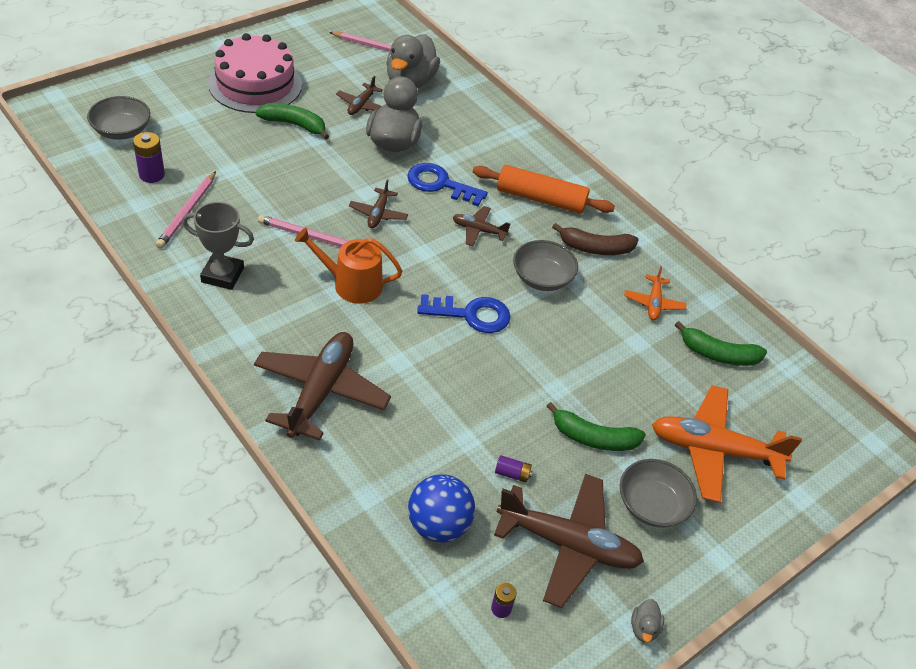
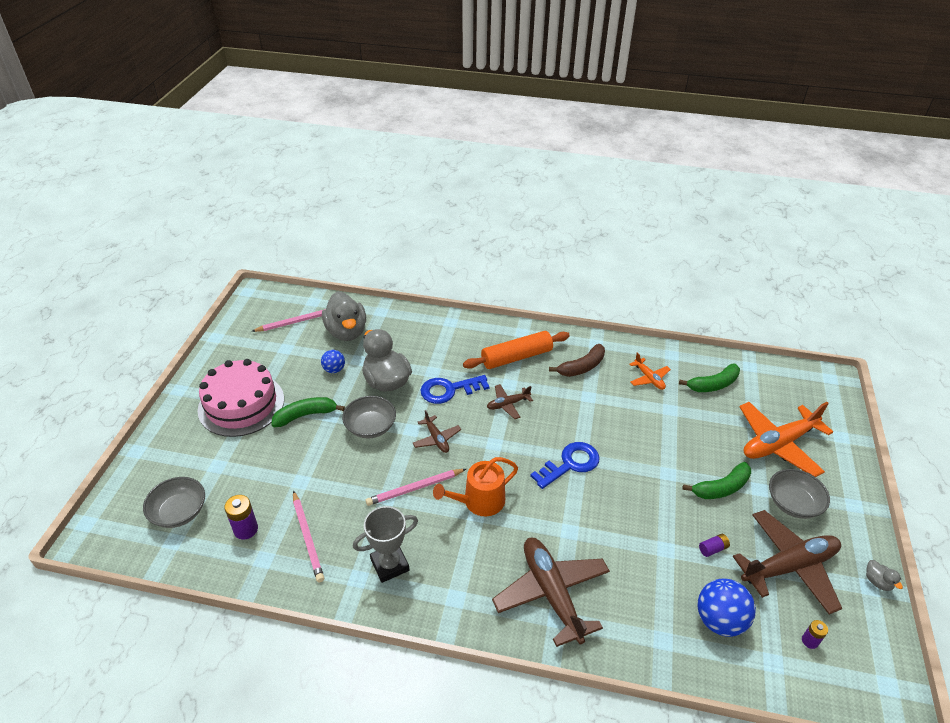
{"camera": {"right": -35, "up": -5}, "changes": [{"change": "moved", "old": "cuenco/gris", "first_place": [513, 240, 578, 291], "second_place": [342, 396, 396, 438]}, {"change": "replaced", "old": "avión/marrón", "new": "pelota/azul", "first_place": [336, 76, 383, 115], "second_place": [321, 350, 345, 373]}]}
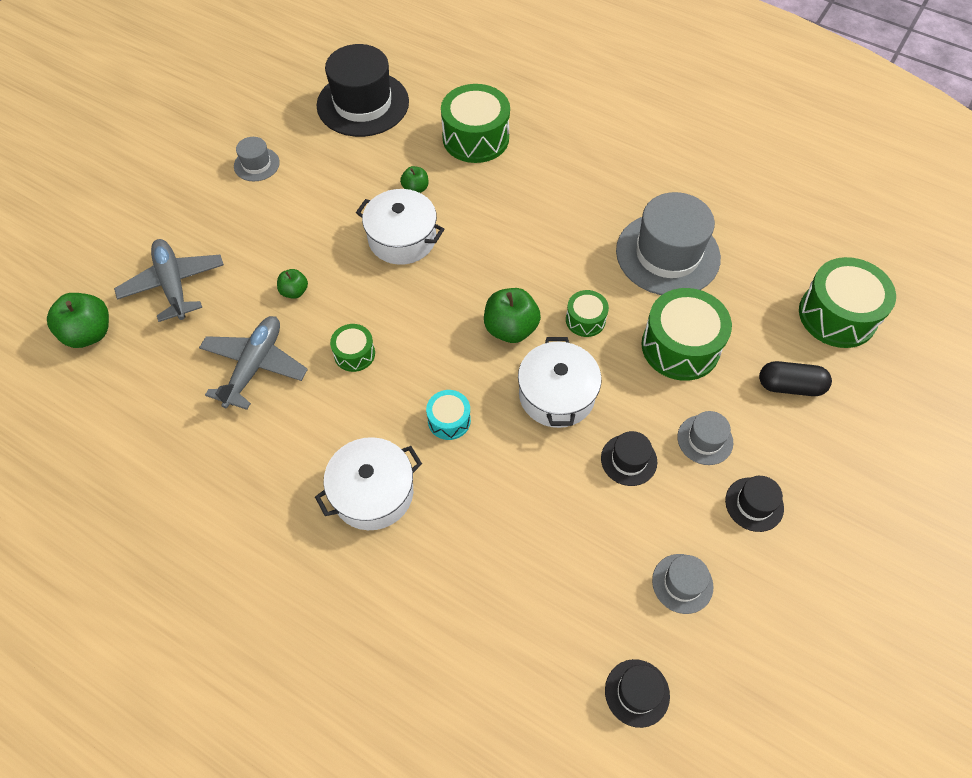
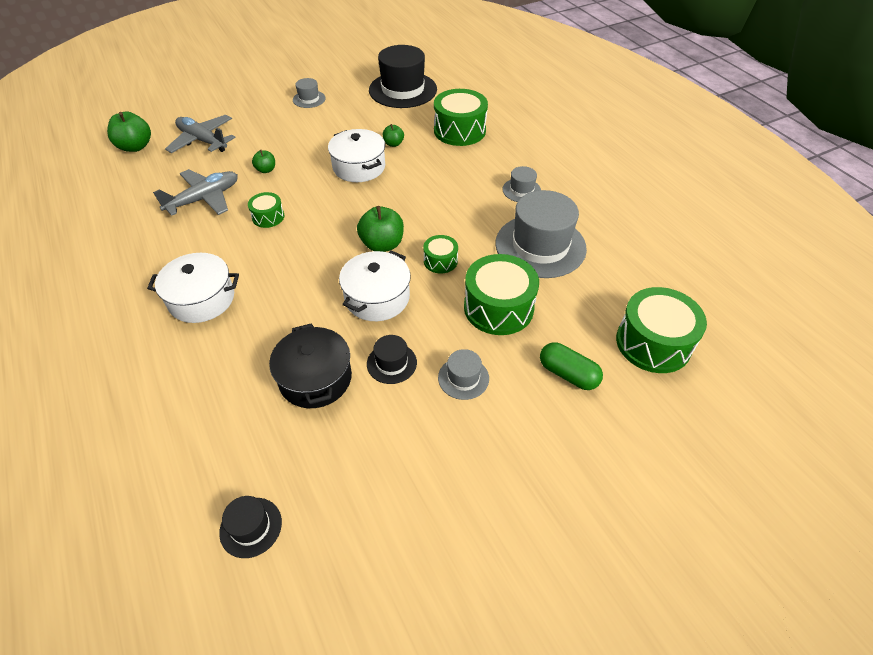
{"camera": {"right": 30, "up": -10}, "changes": [{"change": "removed", "old": "tambor/turquesa", "first_place": [426, 390, 471, 440]}, {"change": "removed", "old": "sombrero/negro", "first_place": [725, 476, 784, 532]}, {"change": "added", "new": "olla/negro", "second_place": [269, 323, 352, 408]}, {"change": "moved", "old": "sombrero/gris", "first_place": [652, 554, 714, 614], "second_place": [502, 166, 541, 202]}, {"change": "recoloured", "old": "cápsula/negro", "new": "cápsula/verde", "first_place": [759, 361, 832, 396], "second_place": [540, 342, 603, 390]}, {"change": "turned", "old": "avión/gris", "first_place": [114, 239, 224, 322], "second_place": [165, 115, 236, 153], "degrees": -60}]}
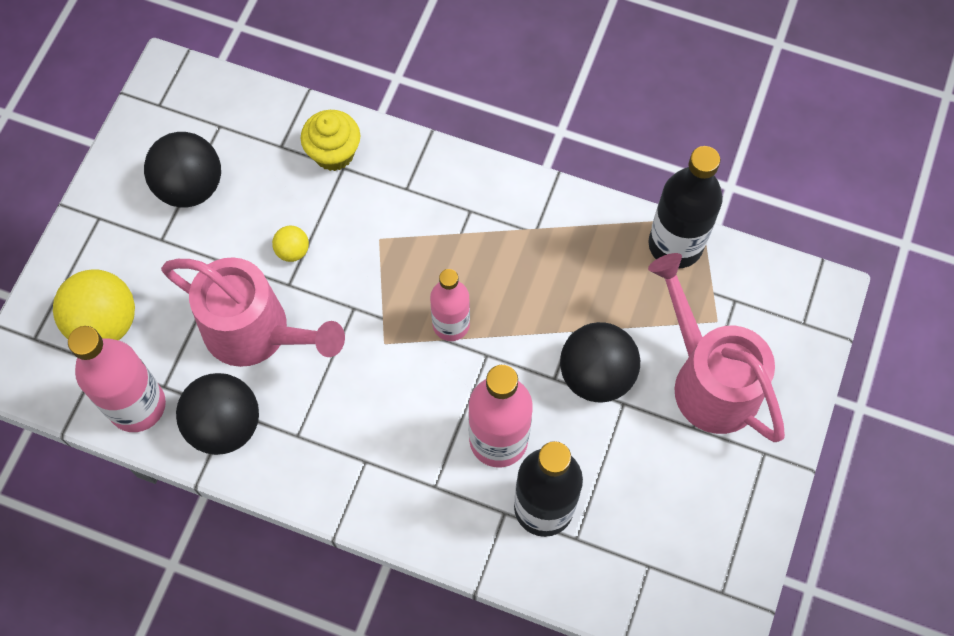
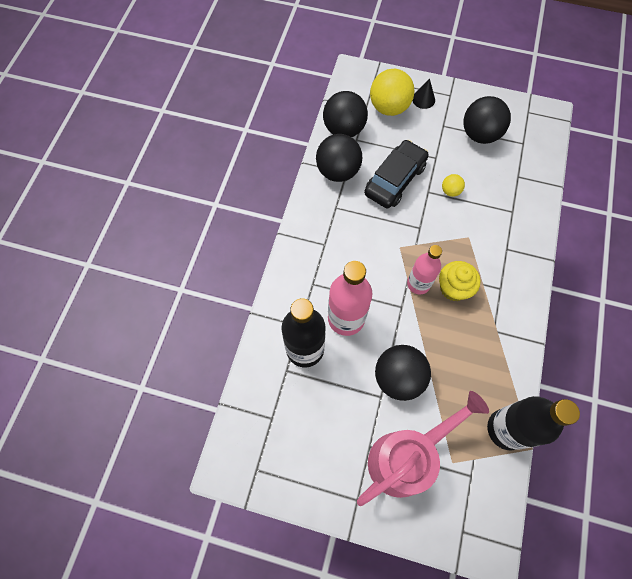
{"camera": {"right": 85, "up": 0}, "changes": [{"change": "added", "new": "cono/negro", "second_place": [413, 78, 435, 109]}, {"change": "moved", "old": "magdalena/amarillo", "first_place": [301, 110, 360, 171], "second_place": [439, 261, 481, 301]}, {"change": "replaced", "old": "botella/rosa", "new": "pelota/negro", "first_place": [68, 326, 166, 432], "second_place": [323, 91, 368, 137]}, {"change": "replaced", "old": "regadera/rosa", "new": "coche/negro", "first_place": [161, 257, 345, 367], "second_place": [364, 140, 429, 208]}]}
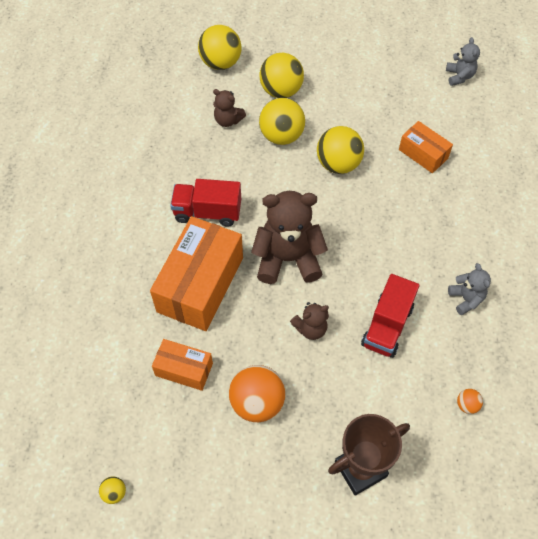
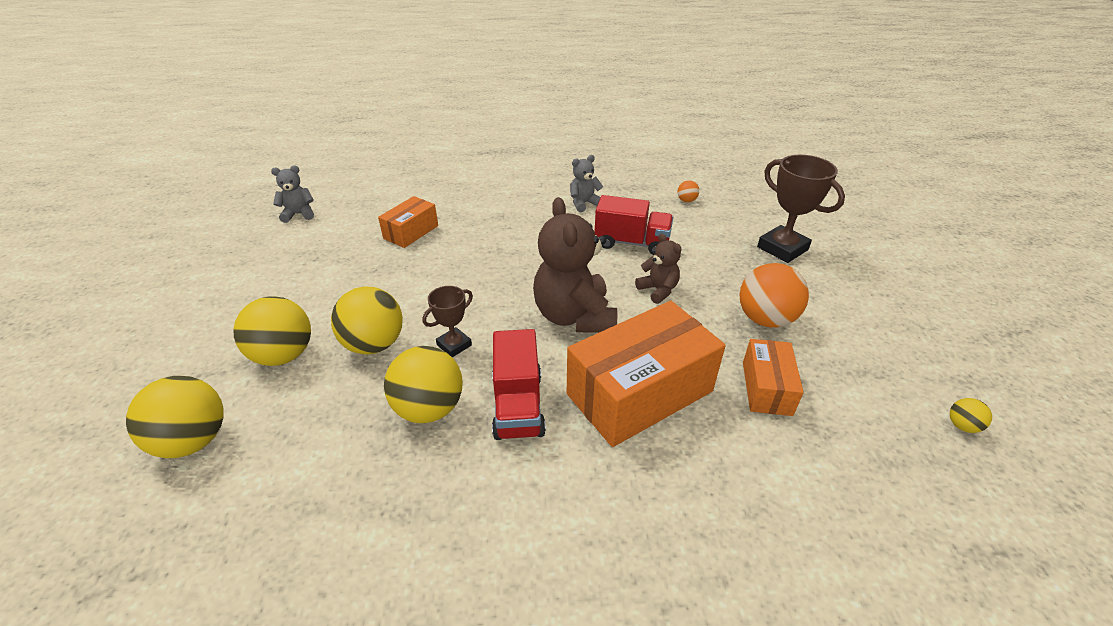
{"camera": {"right": -100, "up": -20}, "changes": [{"change": "removed", "old": "osito/marrón", "first_place": [213, 89, 246, 127]}, {"change": "added", "new": "trofeo/marrón", "second_place": [422, 286, 473, 357]}, {"change": "moved", "old": "pelota/amarillo", "first_place": [317, 126, 364, 174], "second_place": [384, 346, 463, 423]}, {"change": "turned", "old": "caja/naranja", "first_place": [150, 216, 243, 331], "second_place": [567, 301, 726, 447], "degrees": -45}]}
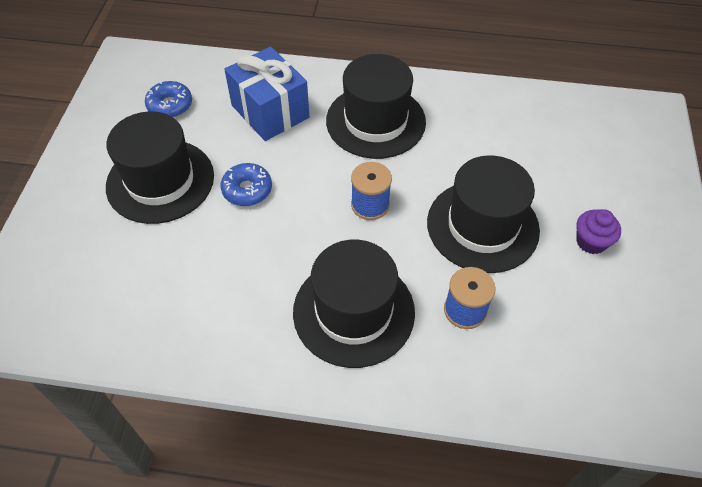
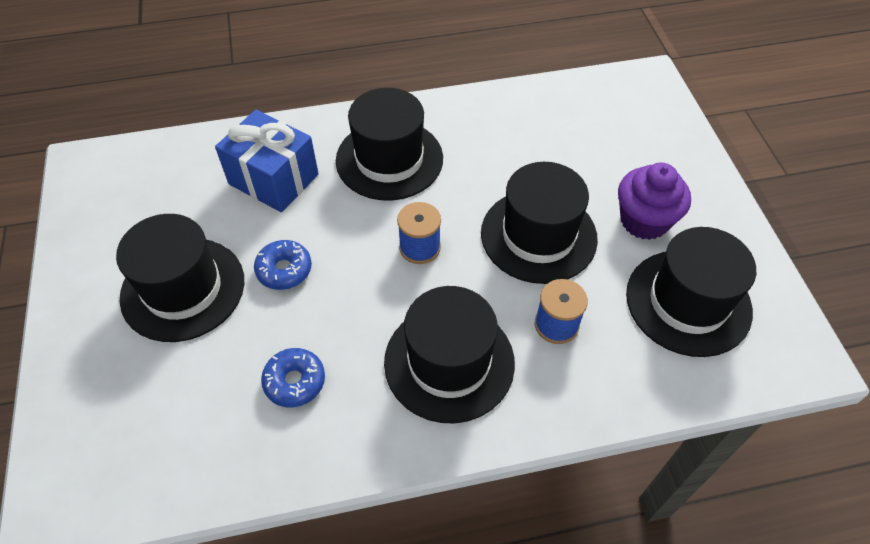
{"camera": {"right": -20, "up": 0}, "changes": [{"change": "added", "new": "sombrero/negro", "second_place": [626, 227, 756, 357]}, {"change": "moved", "old": "rosquilla/azul", "first_place": [145, 81, 192, 118], "second_place": [261, 348, 325, 407]}, {"change": "resized", "old": "magdalena/morado", "first_place": [576, 209, 621, 254], "second_place": [618, 162, 691, 240], "factor": 1.61}]}
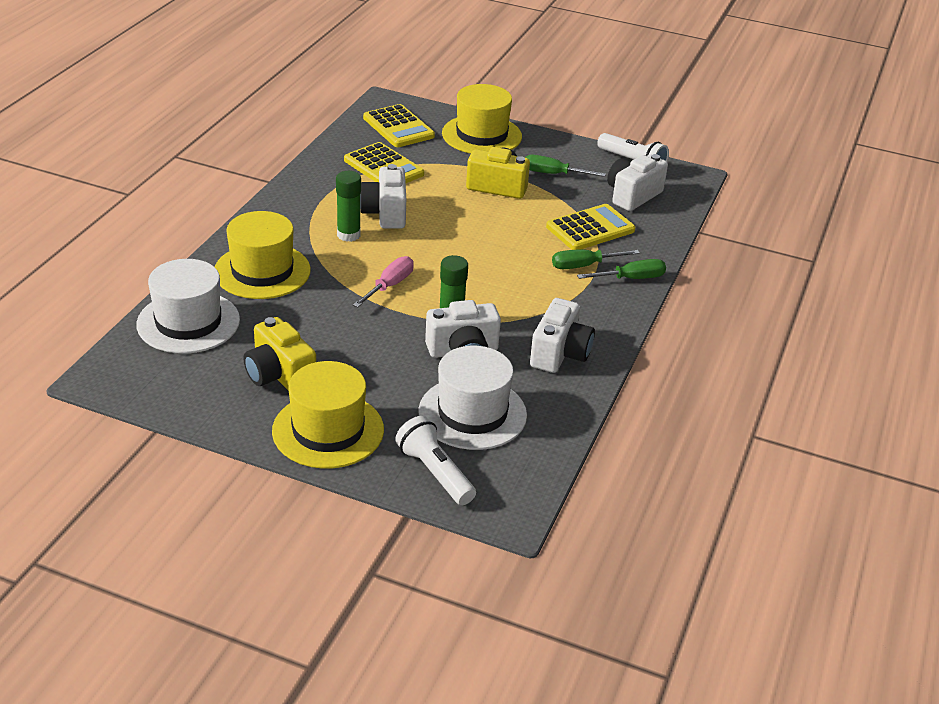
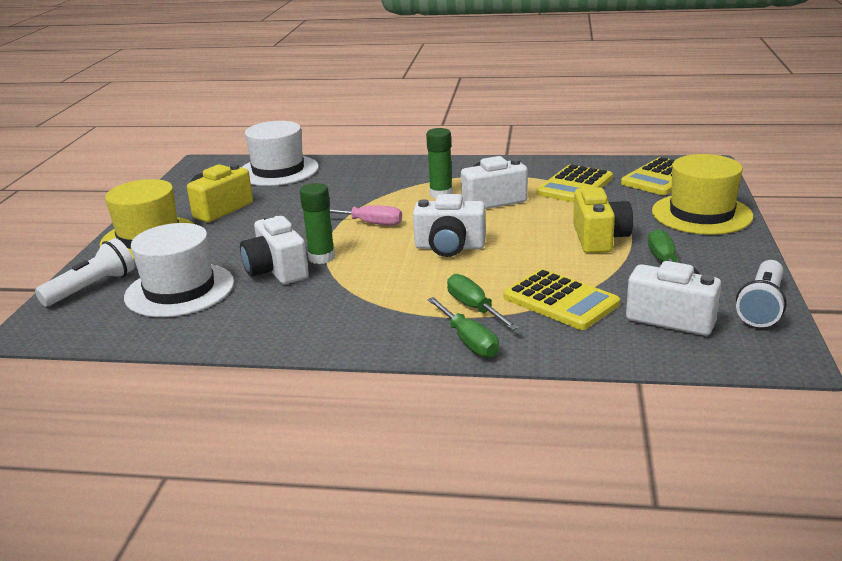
{"camera": {"right": 80, "up": -10}, "changes": [{"change": "removed", "old": "sombrero/amarillo", "first_place": [215, 211, 311, 299]}, {"change": "moved", "old": "cámara/blanco", "first_place": [530, 298, 595, 373], "second_place": [413, 194, 486, 257]}]}
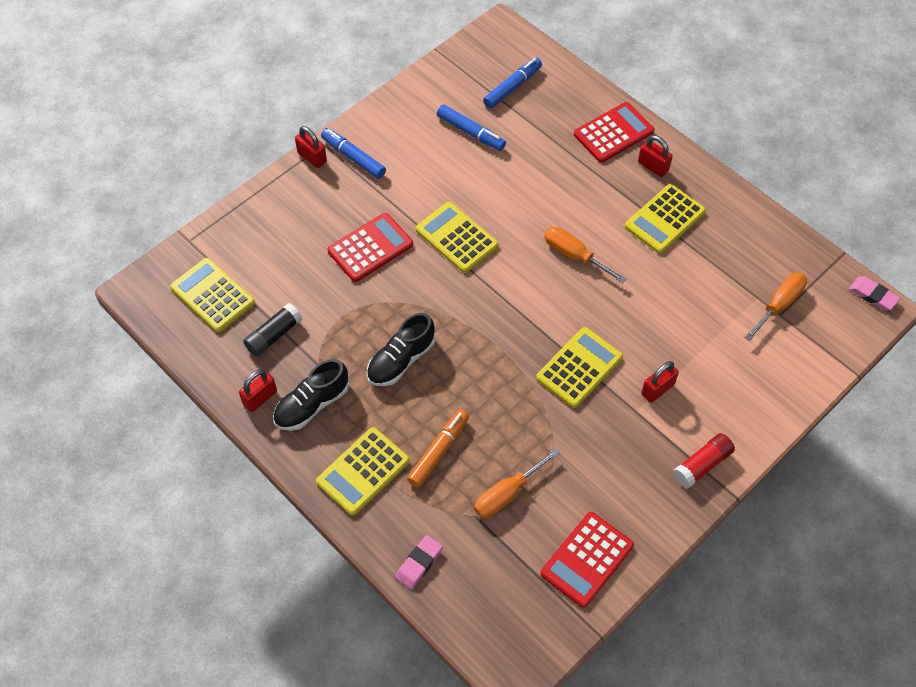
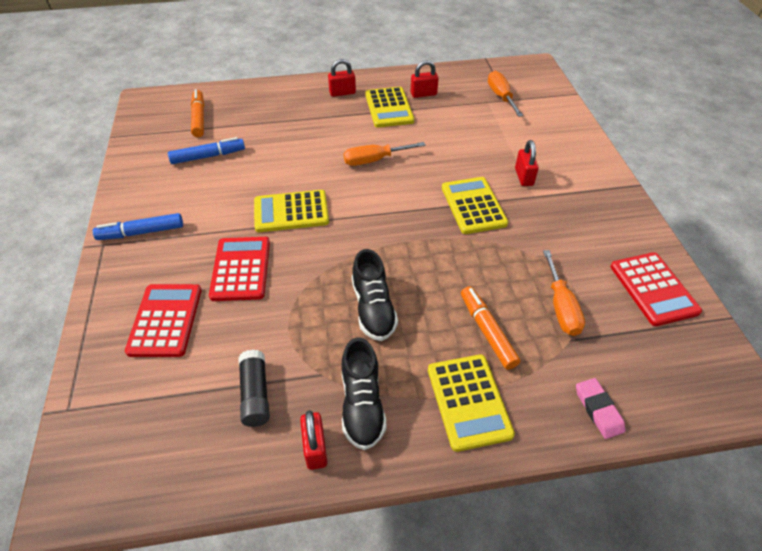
{"camera": {"right": -55, "up": -10}, "changes": [{"change": "removed", "old": "calculadora/amarillo", "first_place": [170, 258, 255, 332]}, {"change": "removed", "old": "barra de pegamento/rojo", "first_place": [673, 433, 735, 489]}, {"change": "removed", "old": "goma de borrar/rosa", "first_place": [849, 276, 900, 311]}, {"change": "moved", "old": "candado/rojo", "first_place": [295, 126, 327, 168], "second_place": [411, 60, 439, 98]}, {"change": "moved", "old": "calculadora/rojo", "first_place": [574, 102, 654, 163], "second_place": [125, 284, 202, 357]}, {"change": "recoloured", "old": "rotulador/azul", "new": "rotulador/naranja", "first_place": [483, 57, 542, 109], "second_place": [191, 89, 204, 137]}]}
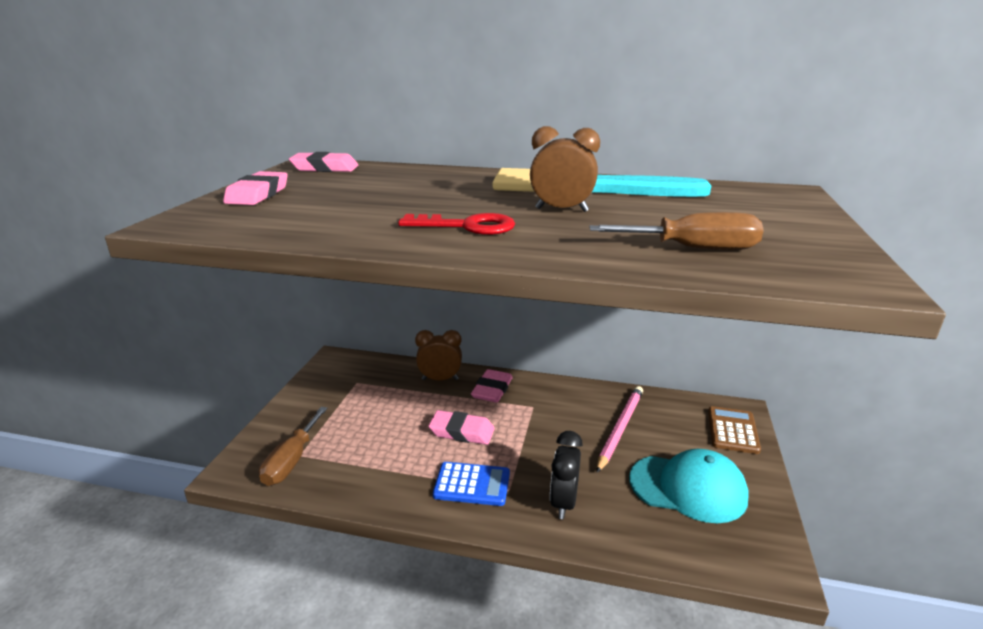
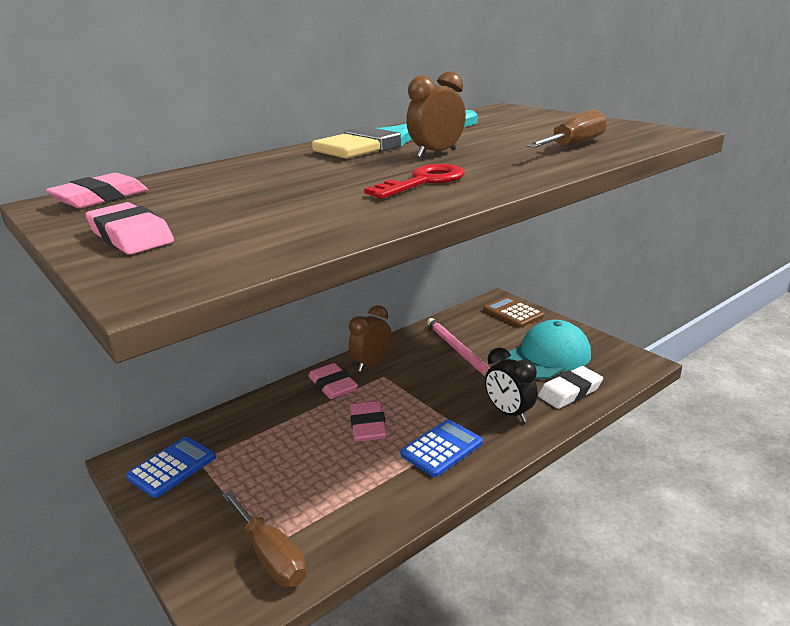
{"camera": {"right": -50, "up": 0}, "changes": [{"change": "added", "new": "calculadora/azul", "second_place": [126, 437, 216, 498]}, {"change": "added", "new": "goma de borrar/blanco", "second_place": [538, 366, 603, 409]}, {"change": "moved", "old": "despertador/marrón", "first_place": [415, 330, 462, 380], "second_place": [349, 305, 391, 372]}, {"change": "turned", "old": "goma de borrar/rosa", "first_place": [428, 410, 495, 445], "second_place": [350, 401, 387, 442], "degrees": -60}]}
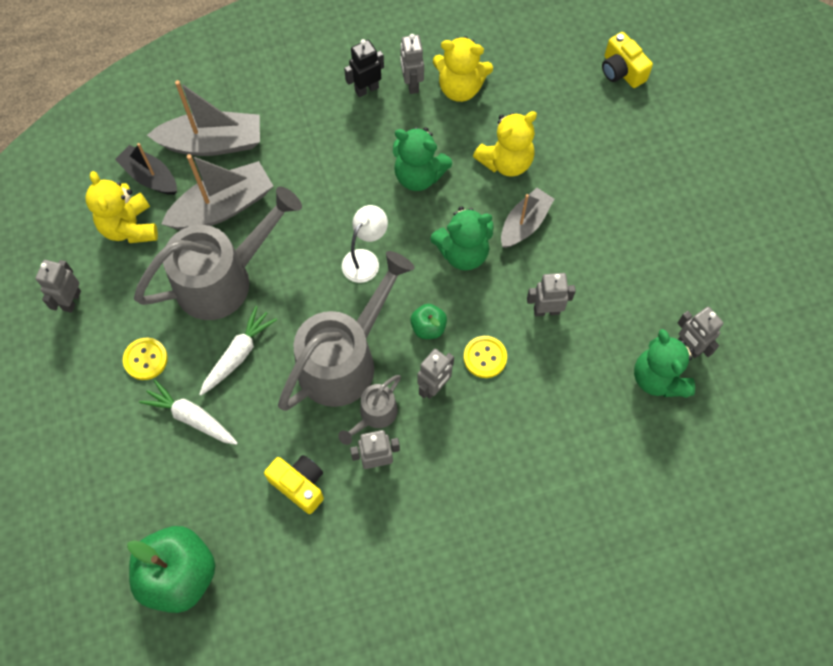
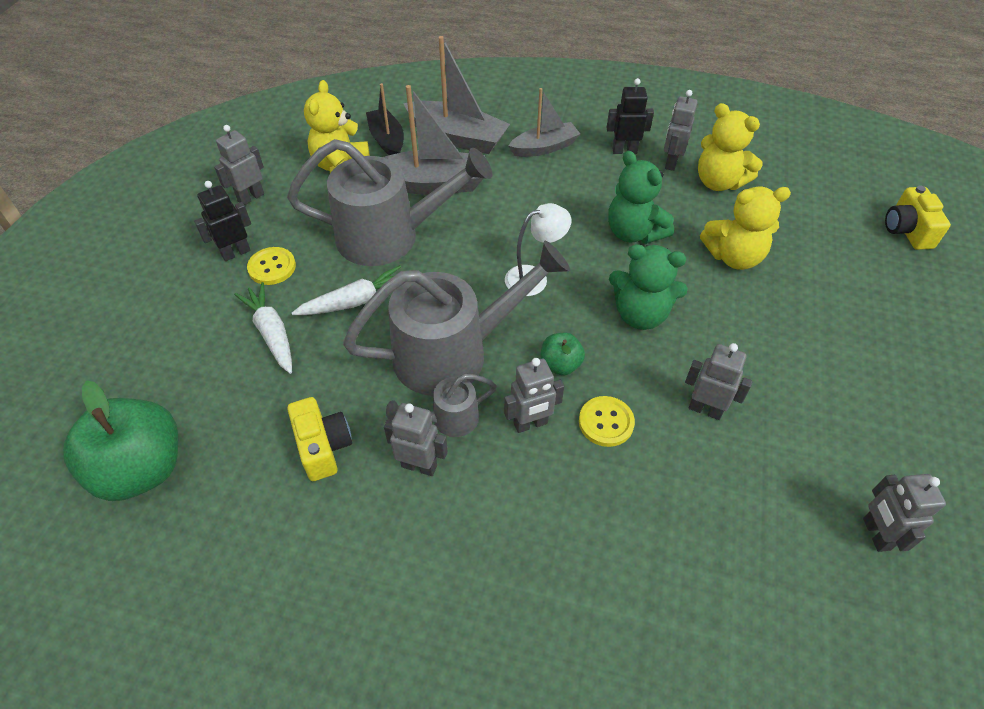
{"camera": {"right": 30, "up": -15}, "changes": [{"change": "removed", "old": "osito/verde", "first_place": [634, 329, 695, 398]}, {"change": "added", "new": "robot/negro", "second_place": [194, 181, 251, 261]}, {"change": "moved", "old": "barco/gris", "first_place": [501, 188, 554, 248], "second_place": [508, 88, 580, 157]}]}
